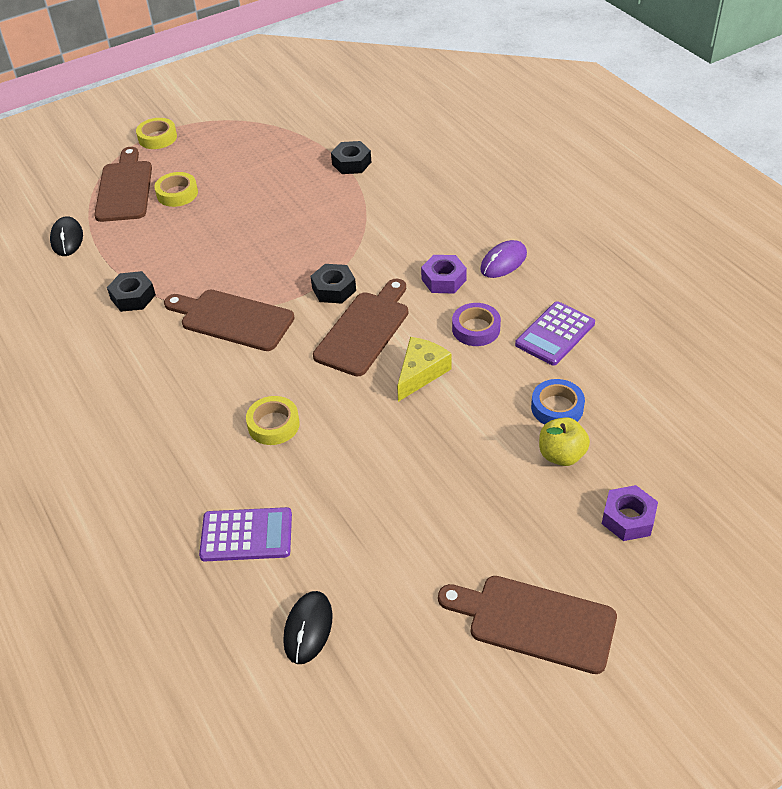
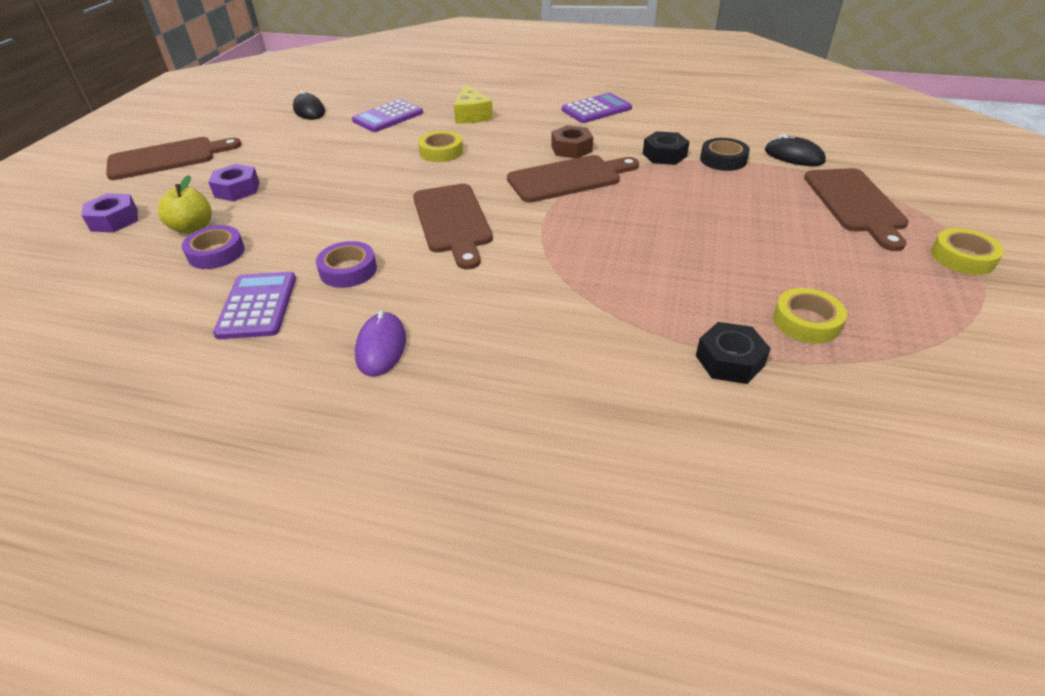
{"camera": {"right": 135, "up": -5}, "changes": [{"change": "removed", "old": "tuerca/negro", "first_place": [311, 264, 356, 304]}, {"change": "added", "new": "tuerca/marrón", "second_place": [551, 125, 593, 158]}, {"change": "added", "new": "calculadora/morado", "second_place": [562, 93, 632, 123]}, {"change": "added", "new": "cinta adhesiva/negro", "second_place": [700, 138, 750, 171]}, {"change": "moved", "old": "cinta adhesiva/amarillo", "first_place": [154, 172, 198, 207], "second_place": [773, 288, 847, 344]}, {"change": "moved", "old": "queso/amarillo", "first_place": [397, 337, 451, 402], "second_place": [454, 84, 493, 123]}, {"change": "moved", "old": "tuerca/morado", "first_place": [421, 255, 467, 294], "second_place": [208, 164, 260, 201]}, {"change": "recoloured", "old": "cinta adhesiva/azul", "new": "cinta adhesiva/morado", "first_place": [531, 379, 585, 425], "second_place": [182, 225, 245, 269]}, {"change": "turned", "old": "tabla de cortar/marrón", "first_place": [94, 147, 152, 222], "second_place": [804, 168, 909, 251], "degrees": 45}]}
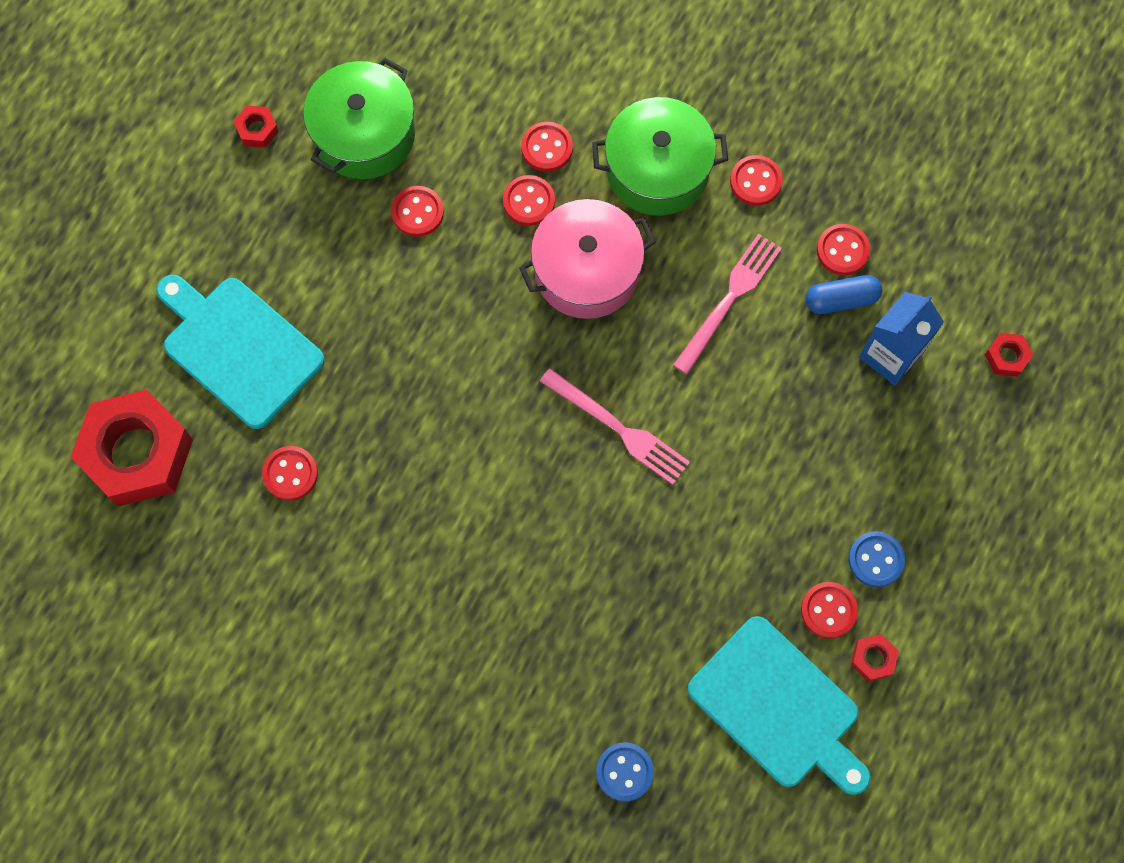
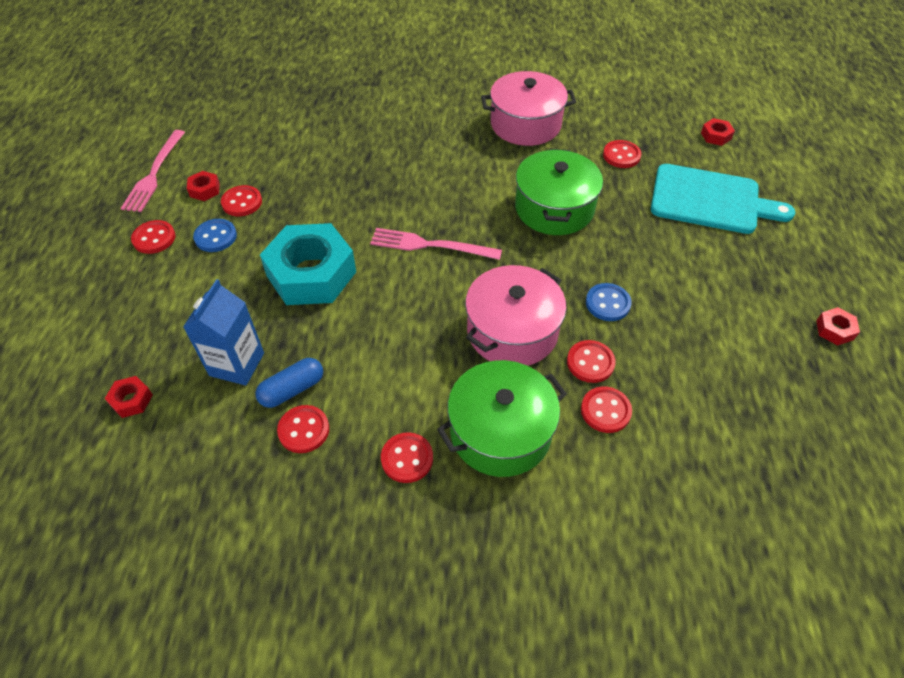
{"camera": {"right": 155, "up": -20}, "changes": [{"change": "removed", "old": "tabla de cortar/turquesa", "first_place": [687, 616, 871, 795]}, {"change": "added", "new": "tuerca/turquesa", "second_place": [260, 223, 356, 305]}, {"change": "added", "new": "olla/rosa", "second_place": [481, 71, 576, 146]}, {"change": "moved", "old": "olla/verde", "first_place": [303, 58, 415, 179], "second_place": [515, 149, 603, 235]}, {"change": "moved", "old": "botón/rojo", "first_place": [391, 186, 444, 237], "second_place": [131, 220, 176, 254]}, {"change": "moved", "old": "botón/azul", "first_place": [596, 742, 654, 802], "second_place": [586, 283, 632, 321]}, {"change": "moved", "old": "tenedor/rosa", "first_place": [673, 233, 782, 375], "second_place": [120, 130, 185, 212]}, {"change": "resized", "old": "tuerca/rojo", "first_place": [71, 389, 193, 506], "second_place": [701, 118, 735, 146], "factor": 0.4}]}
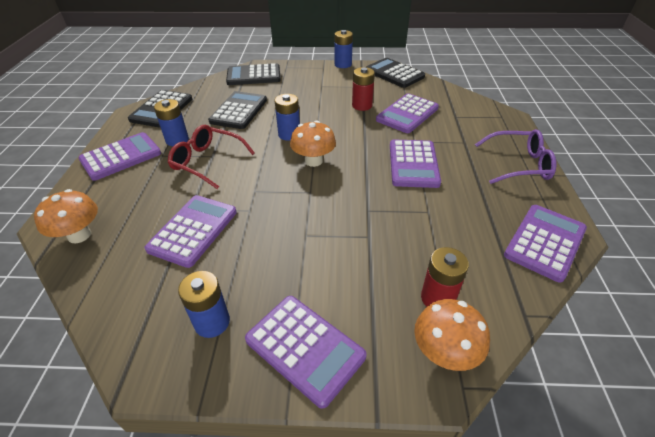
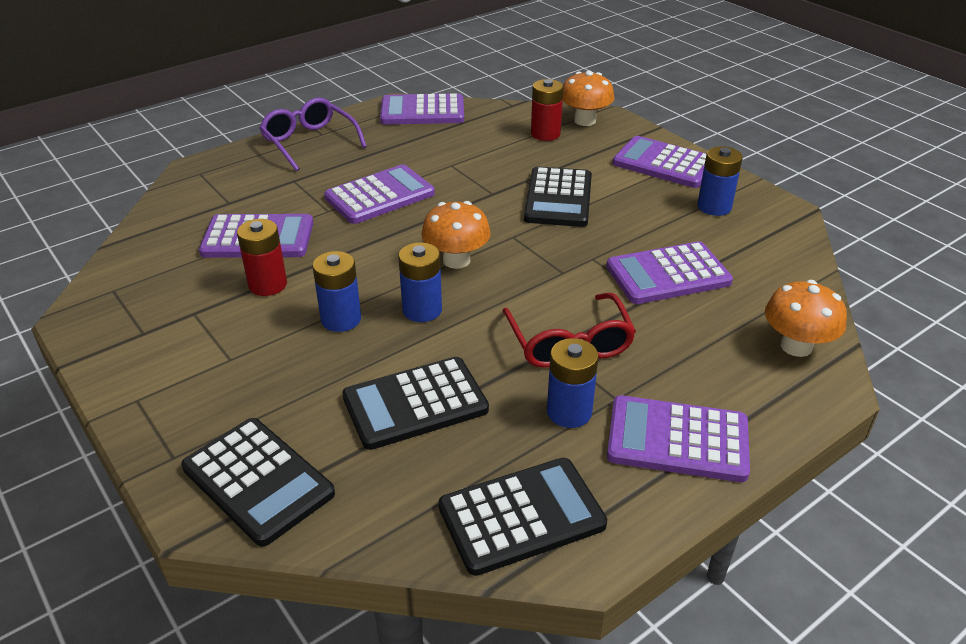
{"camera": {"right": -130, "up": -5}, "changes": [{"change": "moved", "old": "pila/azul", "first_place": [334, 30, 353, 68], "second_place": [312, 251, 361, 332]}, {"change": "moved", "old": "calculadora/negro", "first_place": [366, 58, 425, 88], "second_place": [524, 167, 592, 227]}, {"change": "turned", "old": "calculadora/morado", "first_place": [245, 296, 366, 409], "second_place": [613, 136, 706, 188], "degrees": -60}]}
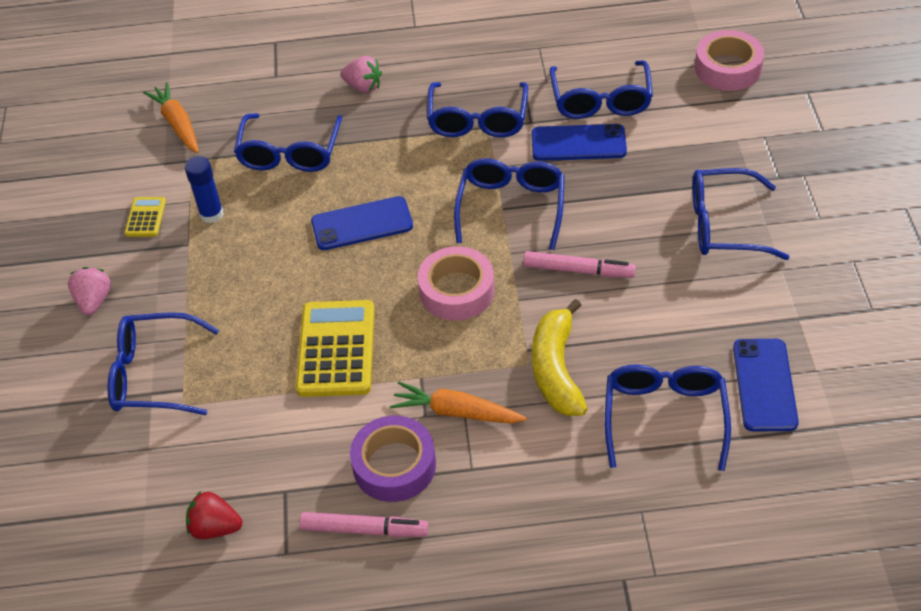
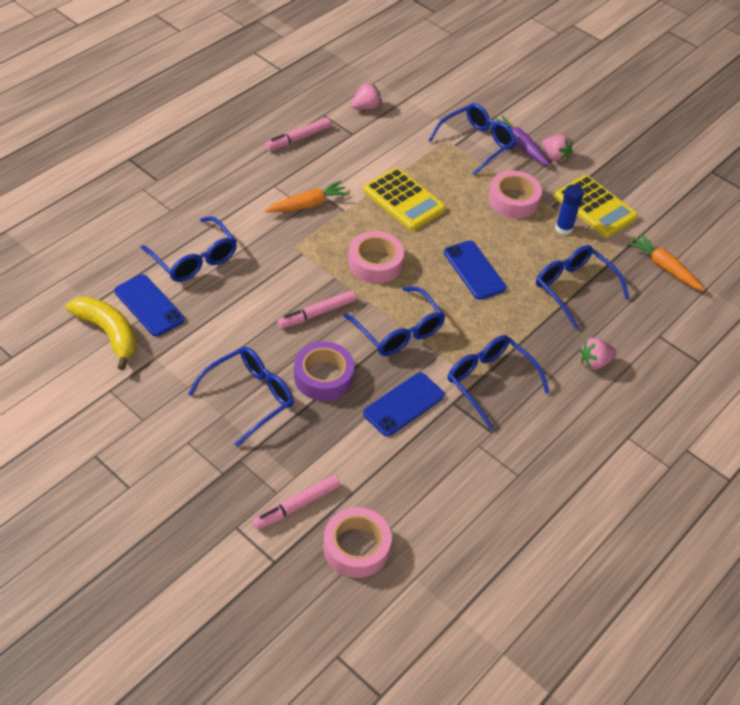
{"camera": {"right": 130, "up": 0}, "changes": [{"change": "removed", "old": "gafas/azul", "first_place": [550, 60, 653, 119]}, {"change": "added", "new": "rotulador/rosa", "second_place": [252, 475, 340, 530]}, {"change": "added", "new": "cinta adhesiva/rosa", "second_place": [488, 170, 542, 219]}, {"change": "added", "new": "zanahoria/morado", "second_place": [490, 115, 550, 166]}, {"change": "moved", "old": "cinta adhesiva/morado", "first_place": [350, 416, 436, 502], "second_place": [294, 341, 354, 401]}, {"change": "moved", "old": "plátano/amarillo", "first_place": [532, 299, 587, 416], "second_place": [66, 296, 136, 370]}, {"change": "recoloured", "old": "fresa/rojo", "new": "fresa/rosa", "first_place": [186, 491, 242, 539], "second_place": [351, 83, 382, 110]}, {"change": "turned", "old": "zanahoria/naranja", "first_place": [143, 82, 199, 153], "second_place": [627, 234, 705, 291], "degrees": -150}, {"change": "turned", "old": "móvil/azul", "first_place": [311, 196, 413, 250], "second_place": [444, 241, 507, 300], "degrees": -60}, {"change": "resized", "old": "calculadora/amarillo", "first_place": [125, 197, 166, 237], "second_place": [554, 175, 638, 238], "factor": 2.02}]}
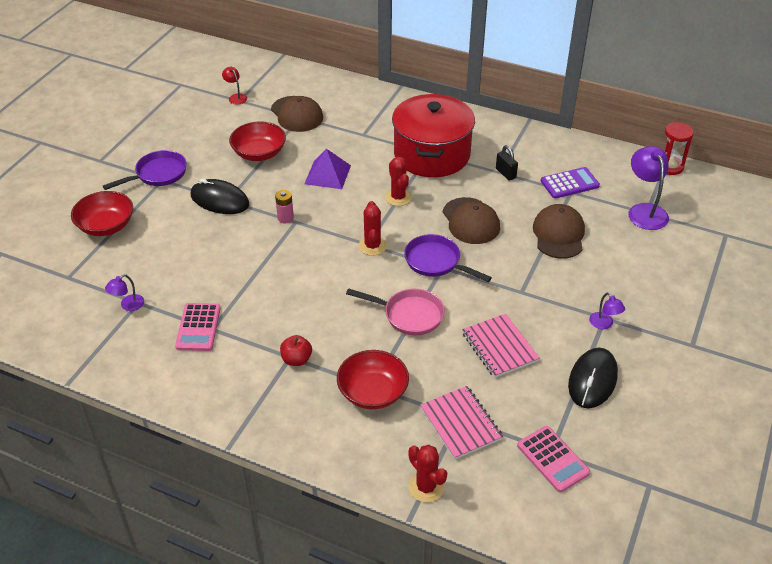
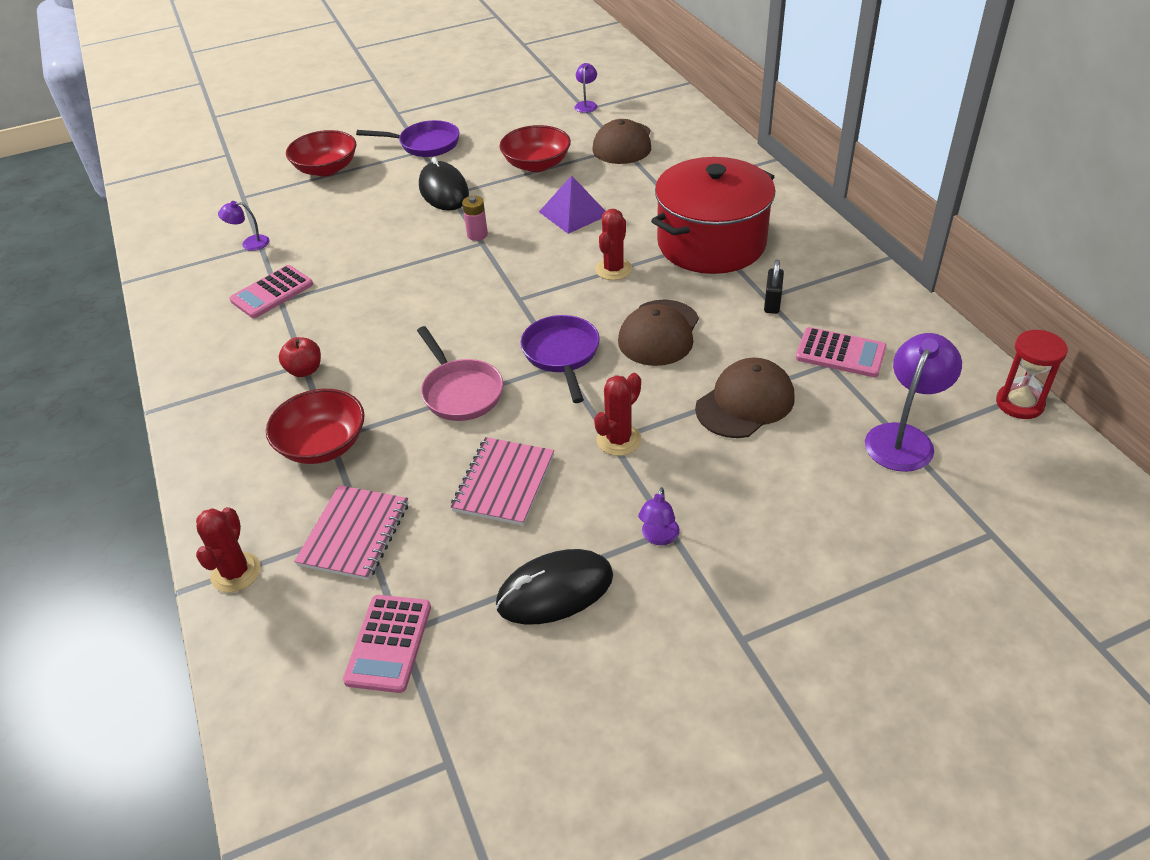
{"camera": {"right": 45, "up": 0}, "changes": [{"change": "moved", "old": "cactus/rojo", "first_place": [358, 201, 387, 256], "second_place": [594, 373, 641, 456]}, {"change": "recoloured", "old": "lámpara/rojo", "new": "lámpara/morado", "first_place": [222, 67, 247, 105], "second_place": [575, 63, 597, 113]}, {"change": "recoloured", "old": "calculadora/morado", "new": "calculadora/rosa", "first_place": [541, 167, 600, 199], "second_place": [796, 327, 887, 377]}]}
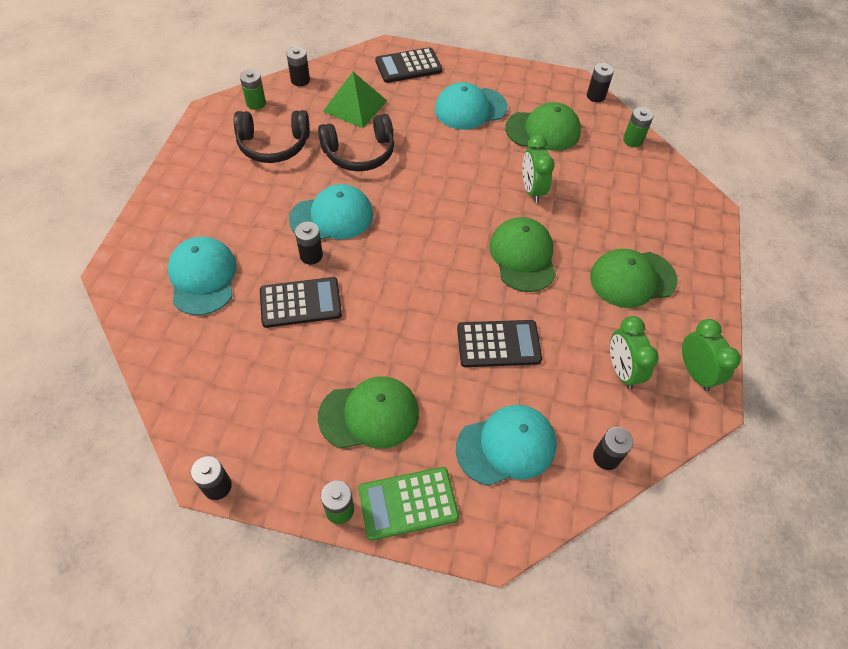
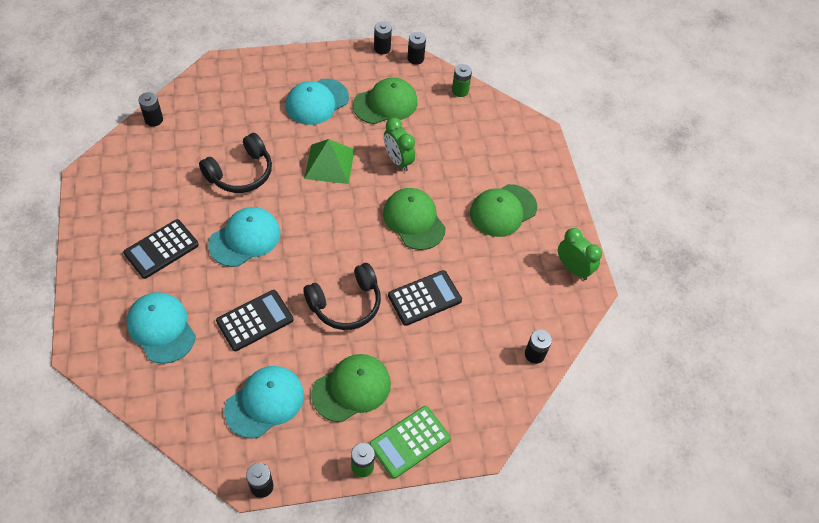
{"camera": {"right": -25, "up": 0}, "changes": [{"change": "removed", "old": "pila/verde", "first_place": [240, 69, 266, 110]}, {"change": "removed", "old": "despertador/verde", "first_place": [610, 316, 659, 390]}, {"change": "moved", "old": "auriculares/negro", "first_place": [234, 110, 310, 163], "second_place": [303, 263, 381, 330]}, {"change": "moved", "old": "pila/negro", "first_place": [295, 222, 323, 264], "second_place": [374, 22, 392, 54]}, {"change": "moved", "old": "pirámide/verde", "first_place": [323, 72, 387, 128], "second_place": [304, 139, 355, 184]}, {"change": "moved", "old": "calculadora/negro", "first_place": [375, 47, 442, 83], "second_place": [123, 219, 199, 279]}, {"change": "moved", "old": "gorra/turquesa", "first_place": [456, 405, 557, 486], "second_place": [224, 366, 304, 439]}]}
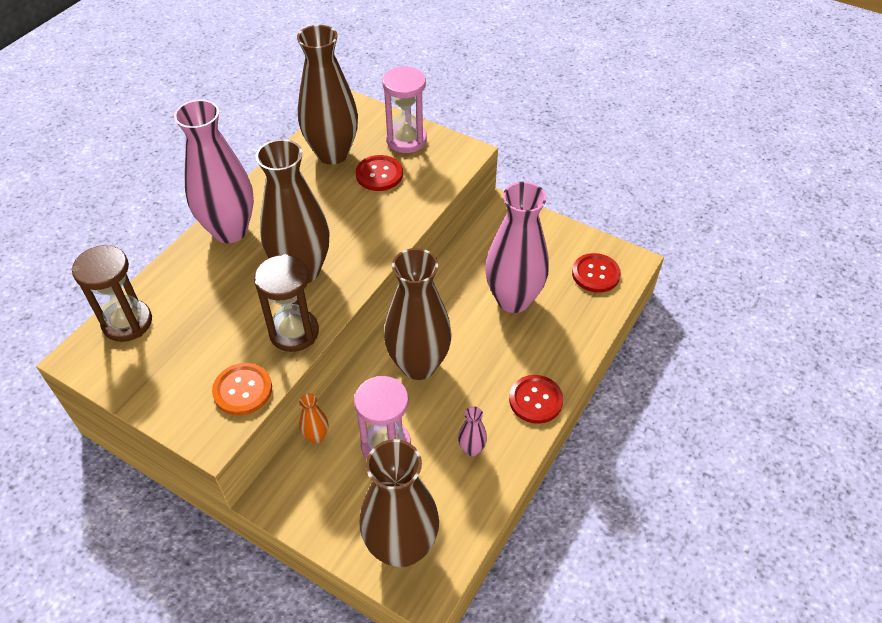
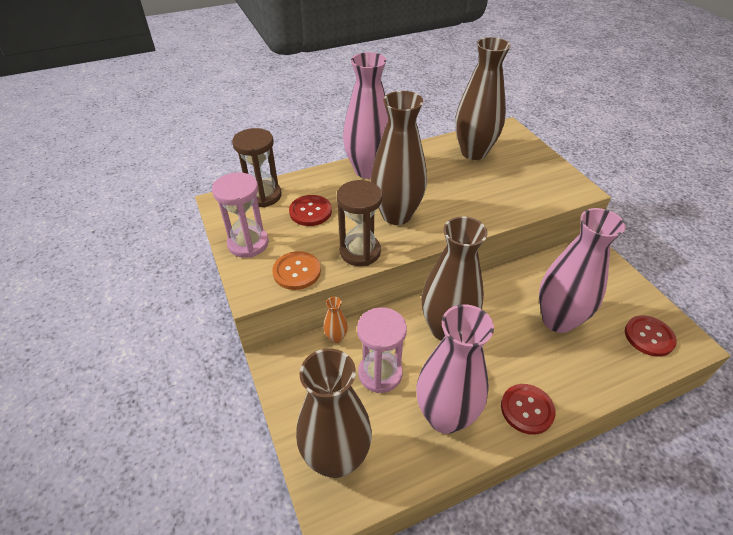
{"camera": {"right": 35, "up": -5}, "changes": [{"change": "moved", "old": "botón/rojo", "first_place": [356, 155, 403, 191], "second_place": [289, 195, 332, 226]}, {"change": "moved", "old": "reloj de arena/rosa", "first_place": [382, 66, 427, 153], "second_place": [212, 172, 269, 258]}, {"change": "resized", "old": "florero/rosa", "first_place": [458, 407, 487, 456], "second_place": [416, 304, 494, 434], "factor": 2.44}]}
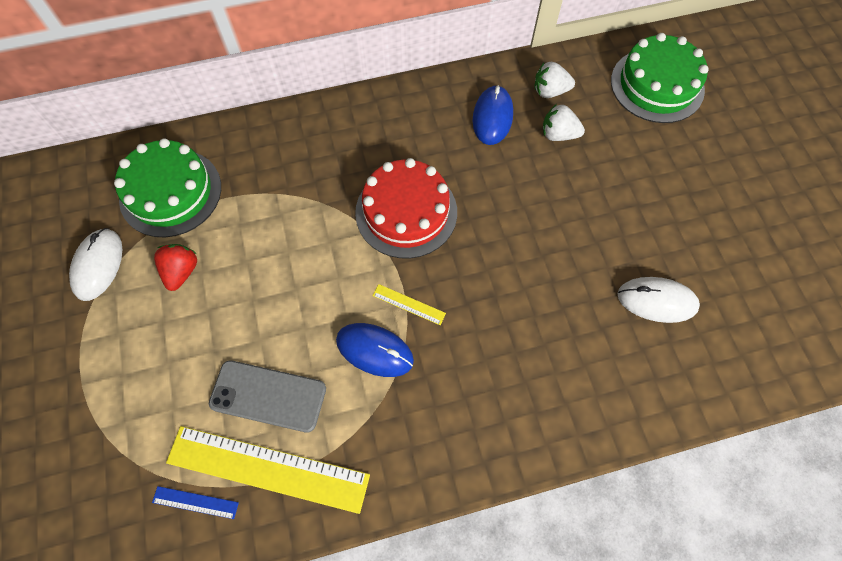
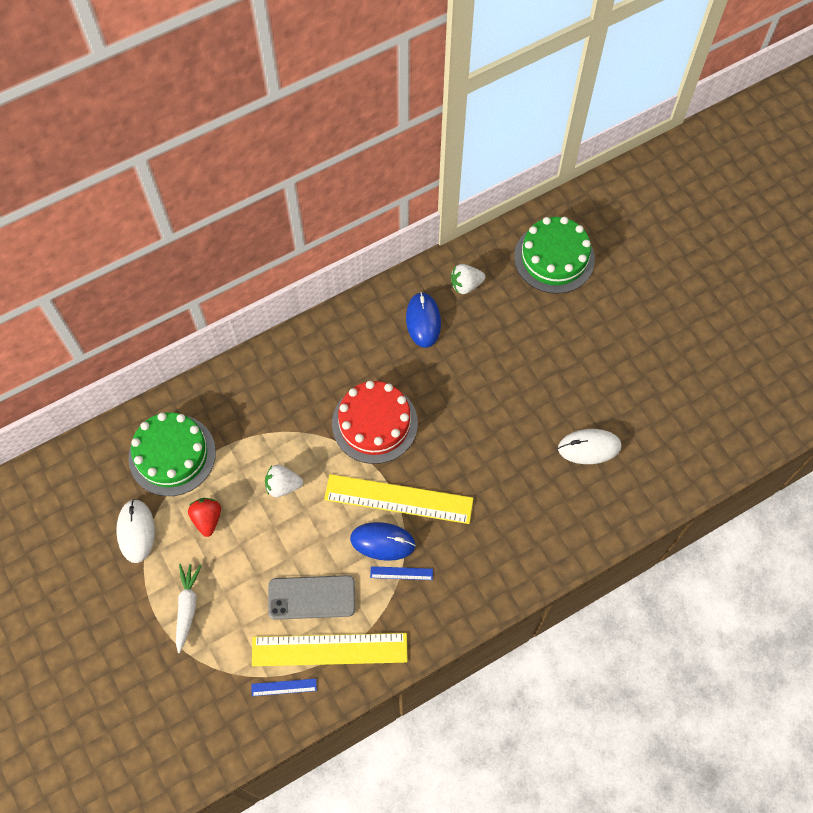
{"camera": {"right": -15, "up": 0}, "changes": [{"change": "added", "new": "zanahoria/blanco", "second_place": [176, 564, 202, 653]}, {"change": "added", "new": "regla/azul", "second_place": [370, 566, 433, 580]}, {"change": "moved", "old": "fresa/blanco", "first_place": [543, 104, 585, 141], "second_place": [265, 465, 303, 497]}, {"change": "resized", "old": "regla/amarillo", "first_place": [372, 284, 446, 325], "second_place": [324, 474, 474, 524], "factor": 2.42}]}
